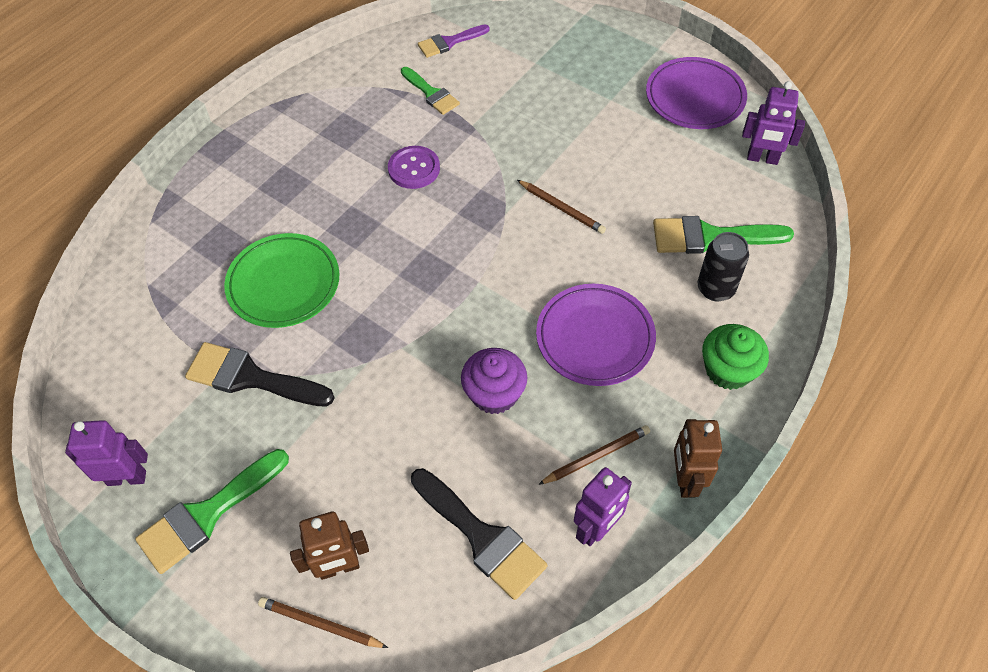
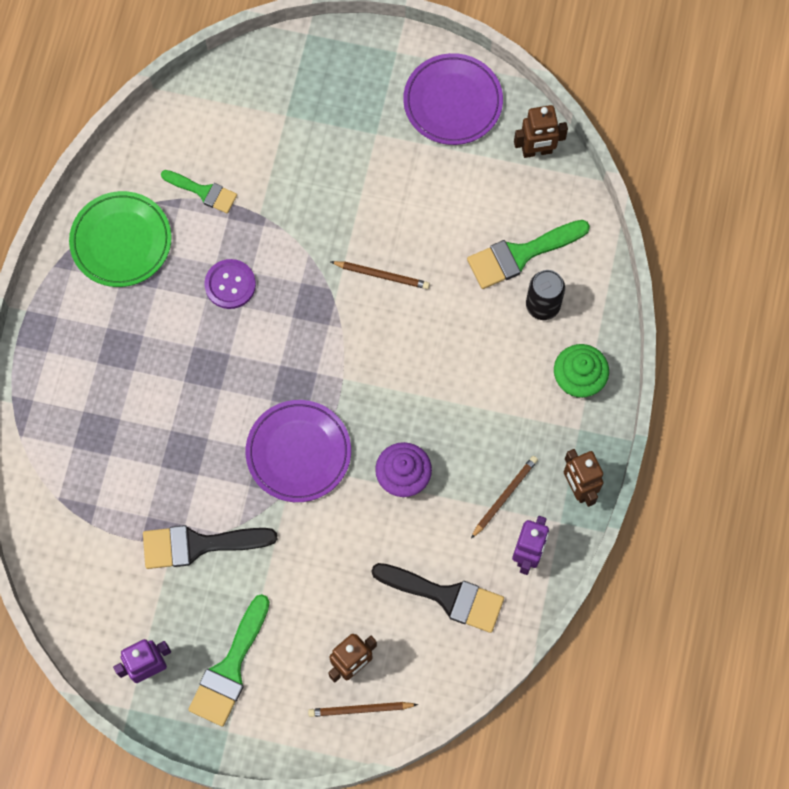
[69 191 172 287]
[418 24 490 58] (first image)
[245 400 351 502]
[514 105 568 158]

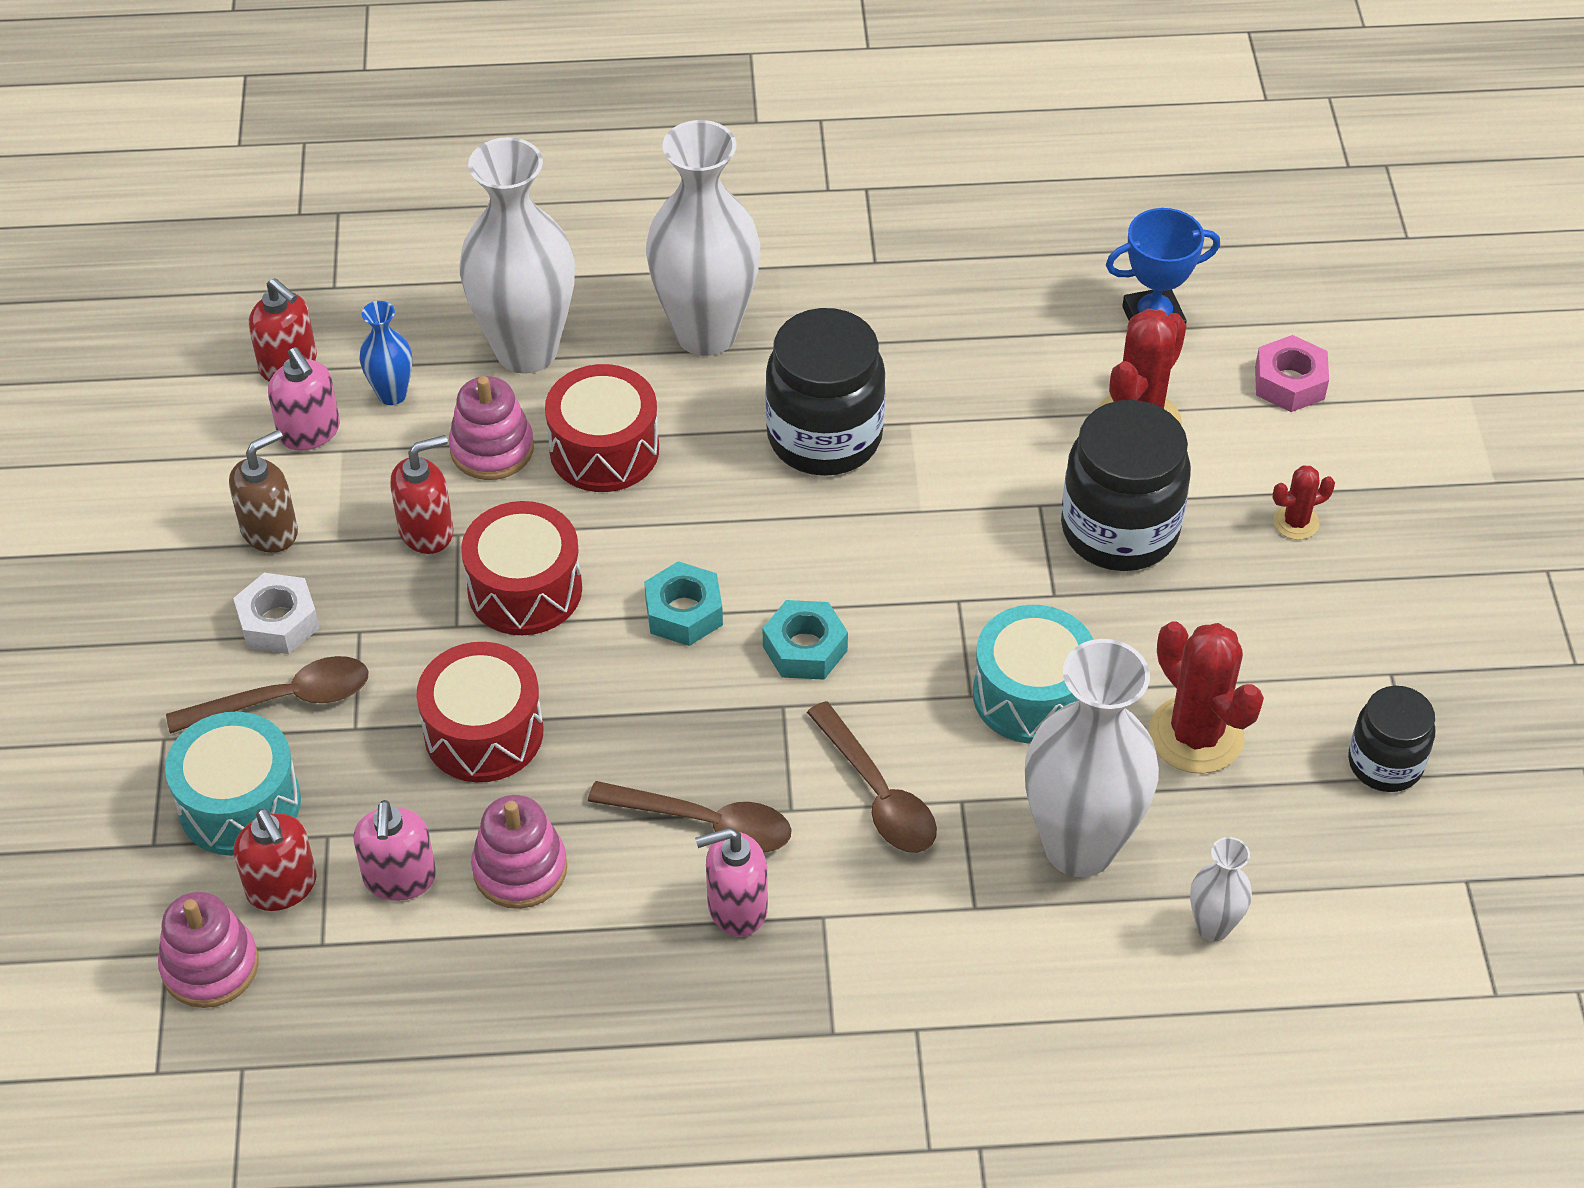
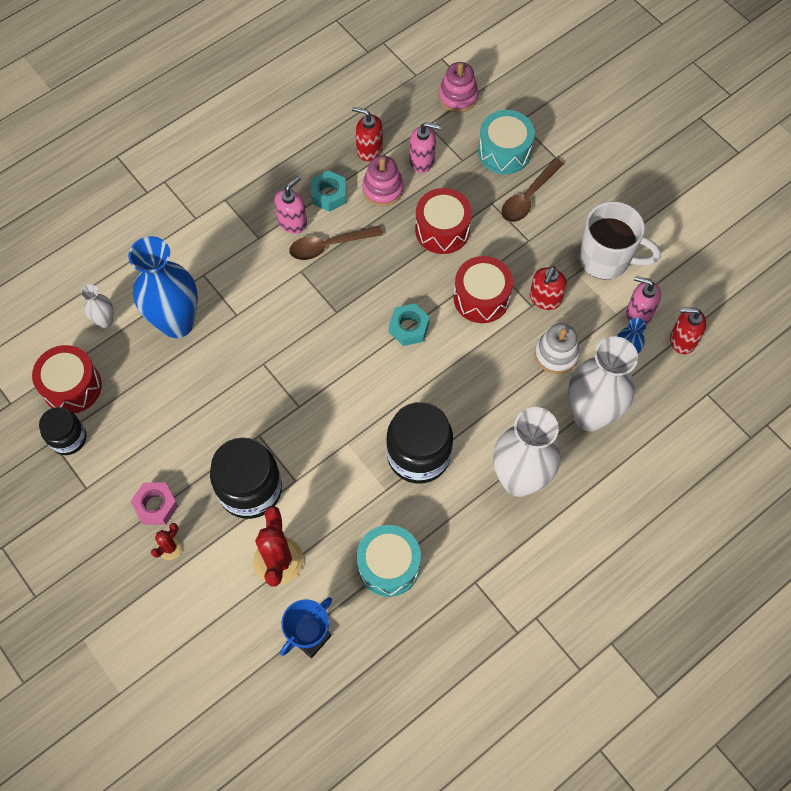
[579 201 661 280]
[233 573 319 654] (first image)
[352 106 383 161]
[409 122 441 173]
[535 323 580 374]
[32 345 102 413]
[311 170 346 212]
[807 701 937 853] (first image)
[357 525 421 597]
[128 236 198 338]
[1149 621 1264 774] (first image)
[131 482 178 525]

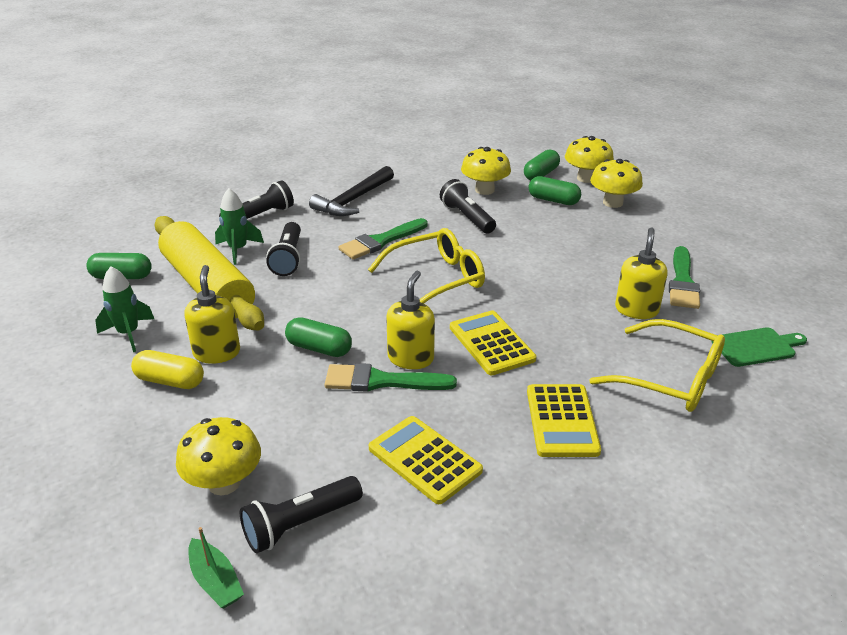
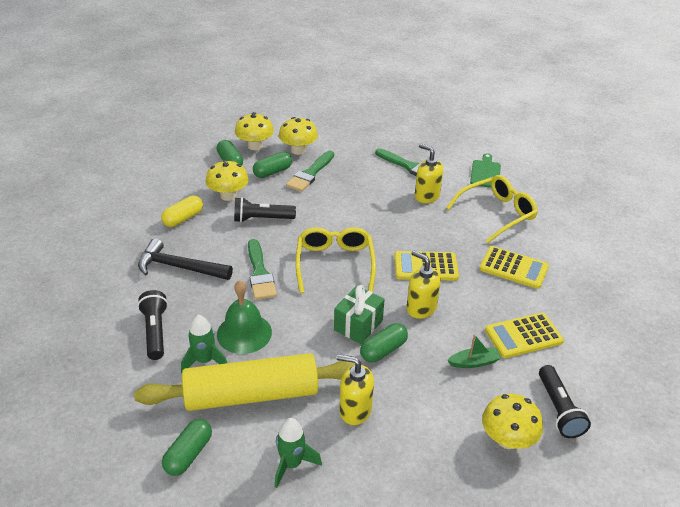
[161 196 203 227]
[447 334 501 368]
[217 280 272 354]
[138 238 233 280]
[286 151 334 192]
[334 285 385 344]

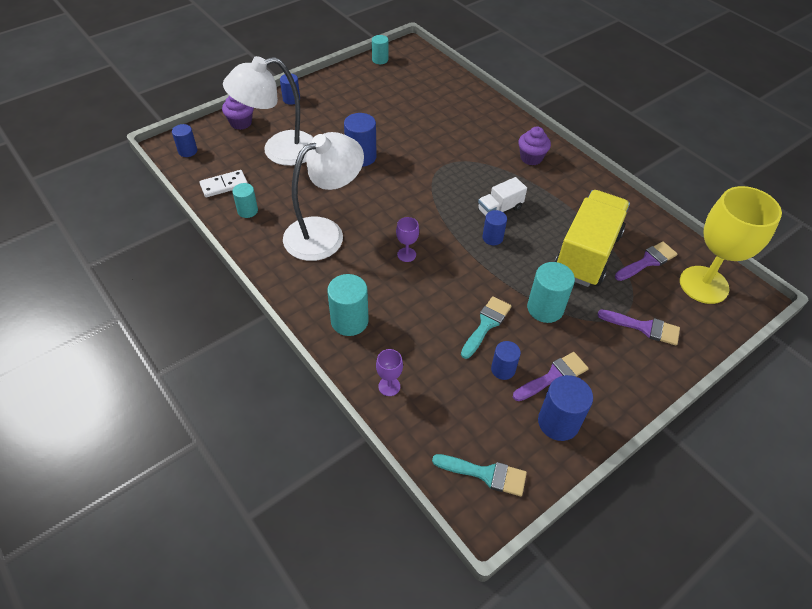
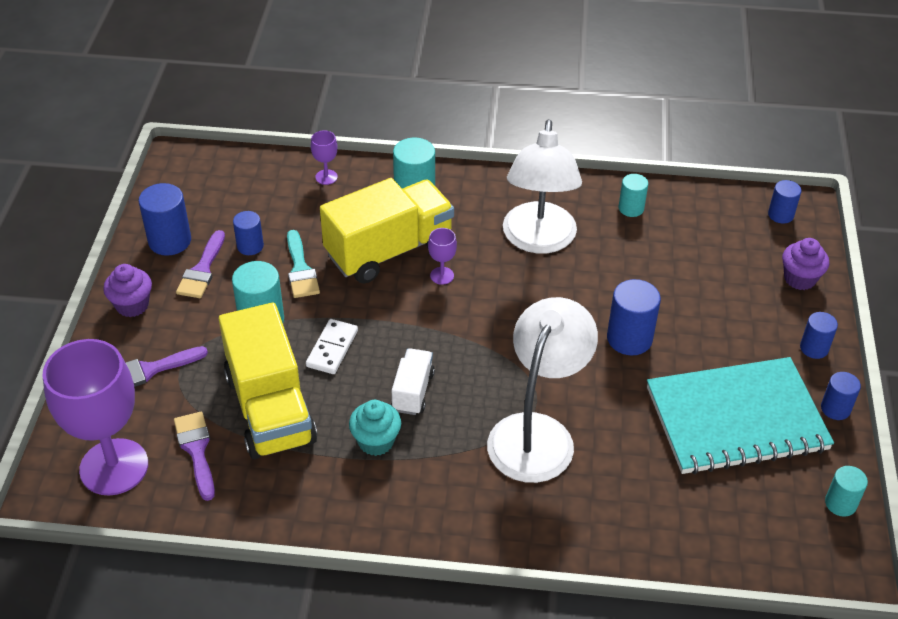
[306 319 358 374]
[487 297 598 483]
[432 454 527 496] (first image)
[821 372 861 420]
[103 264 152 317]
[174 412 215 501]
[43 339 148 495]
[320 178 454 283]
[349 400 401 456]
[647 357 834 475]

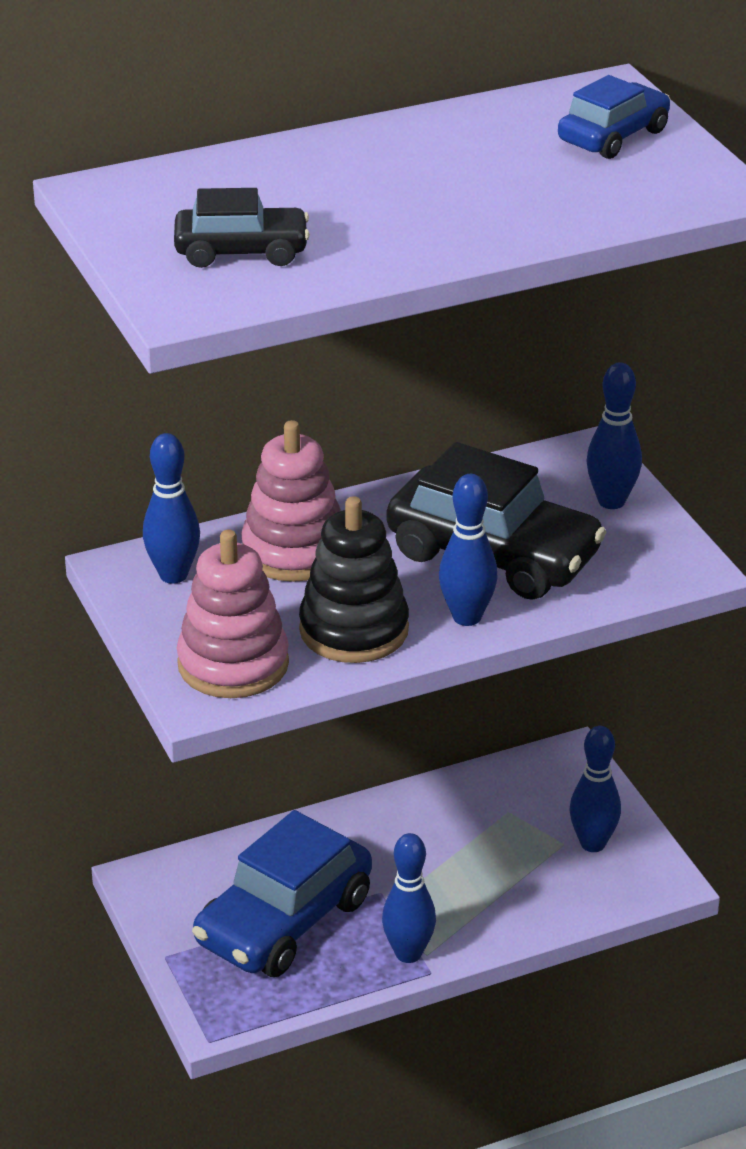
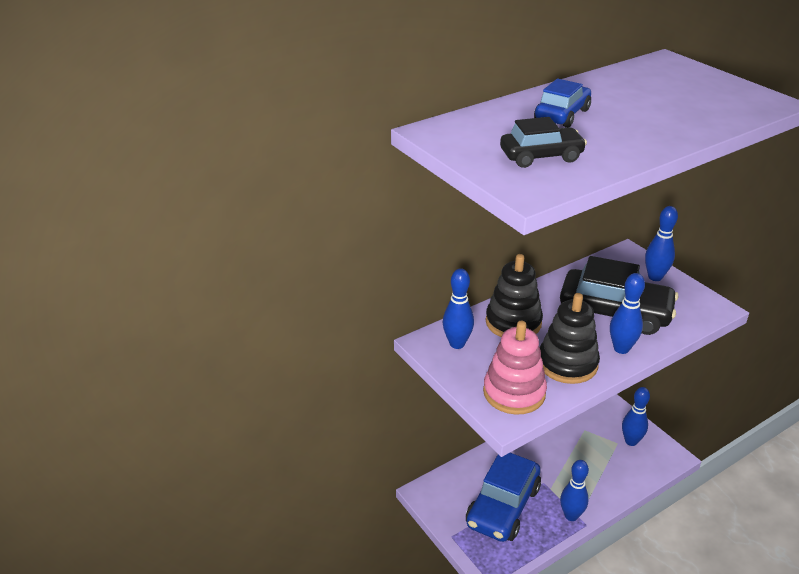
[486 254 543 337]
[534 79 591 128]

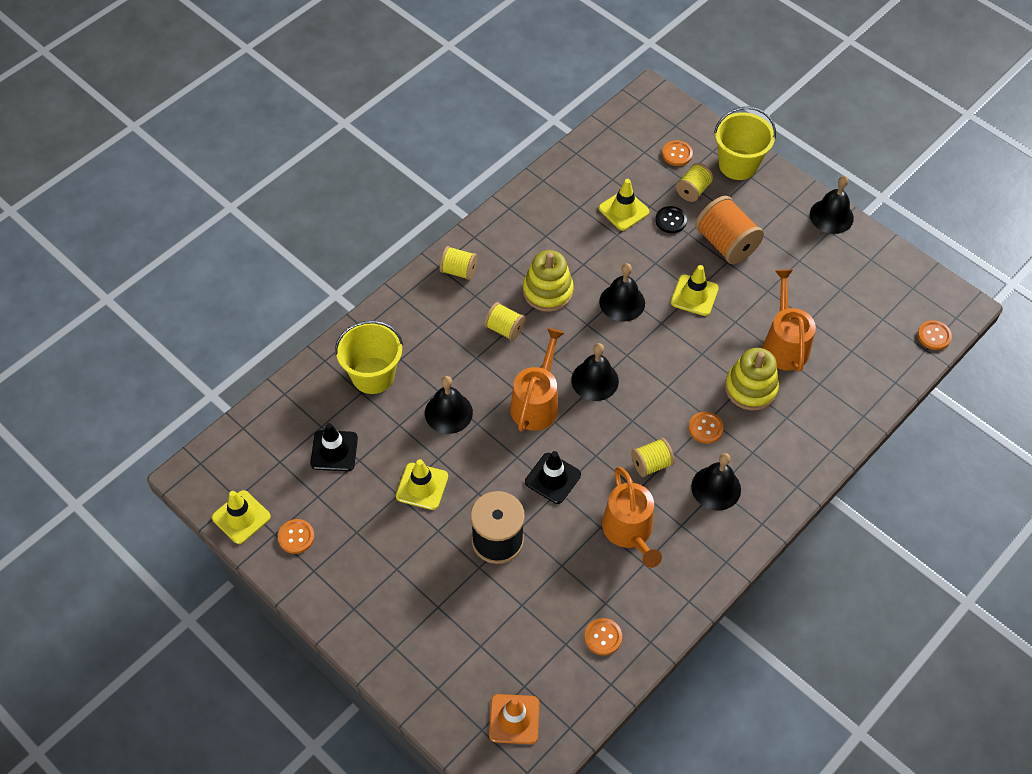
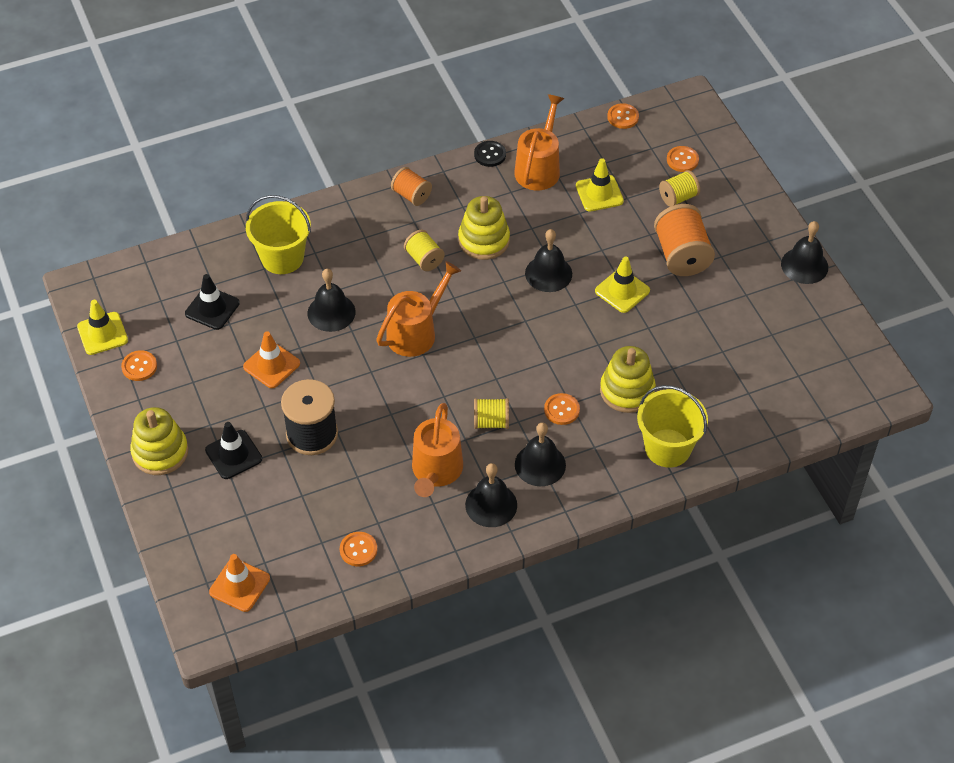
[243 331 300 388]
[391 167 432 206]
[205 422 262 479]
[465 463 517 527]
[474 141 506 167]
[637 385 708 467]
[514 94 564 190]
[607 103 639 129]
[130 407 188 475]

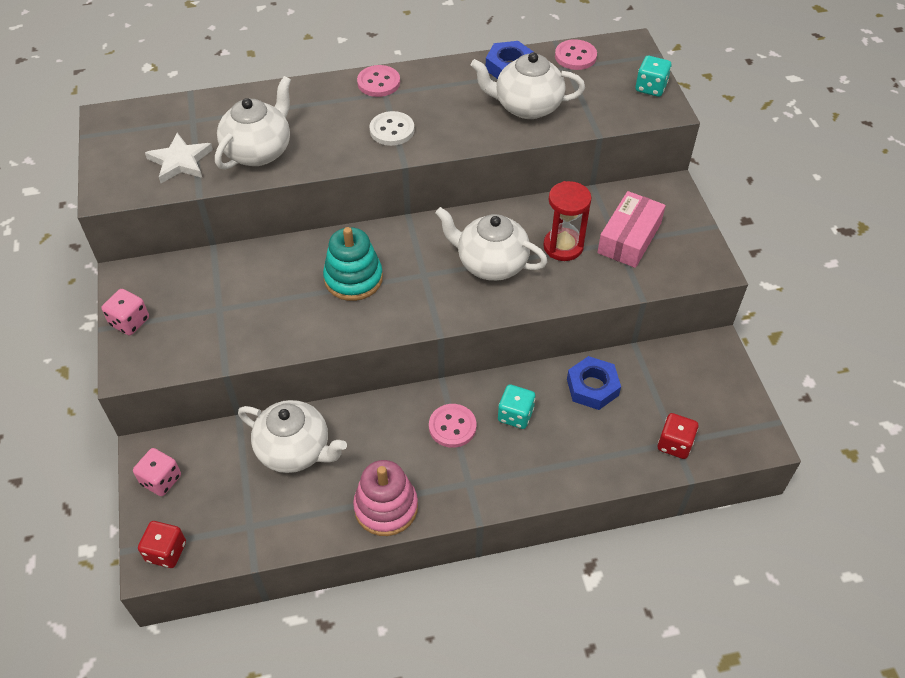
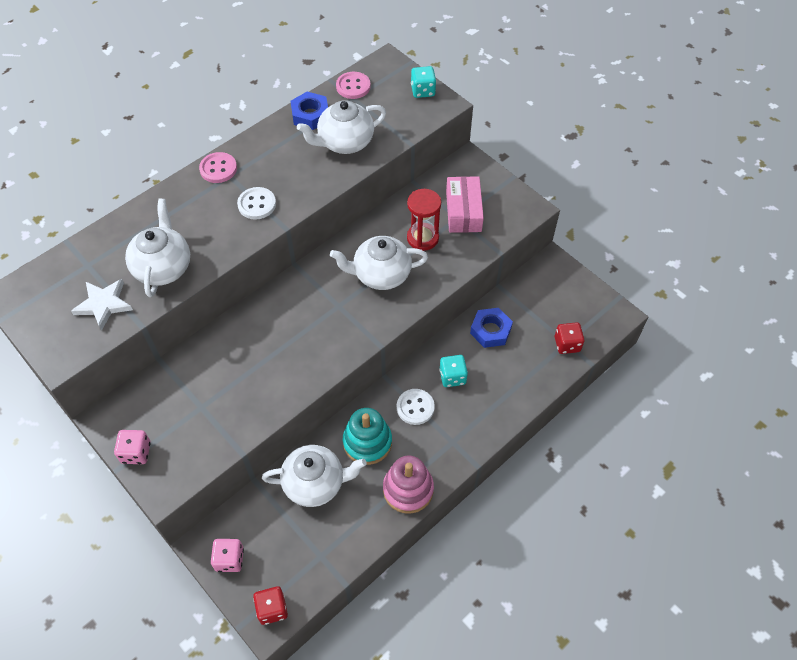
[343 408 392 465]
[397 389 435 425]

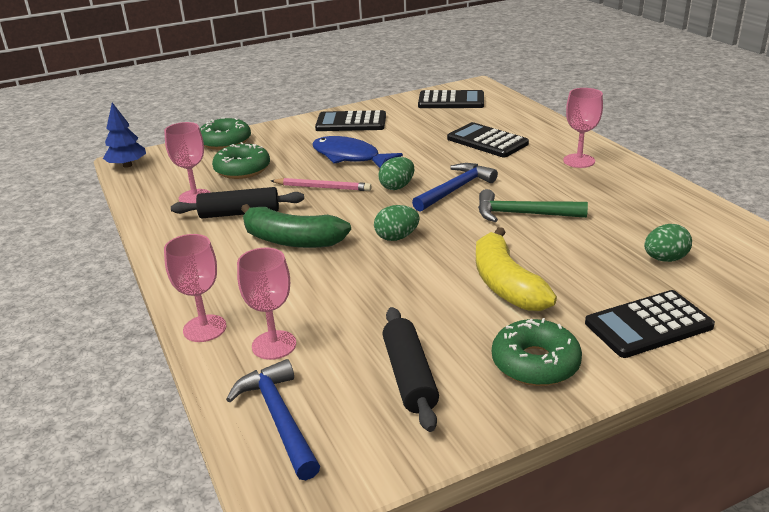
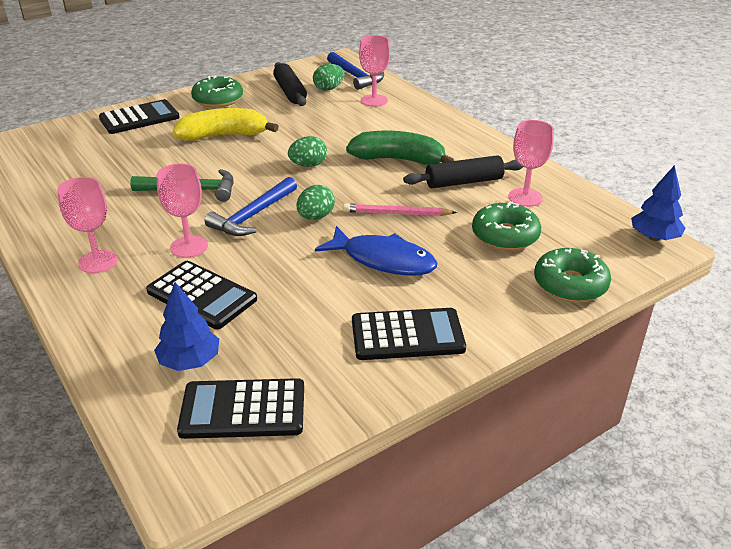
[157 163 208 258]
[173 108 279 141]
[313 64 344 91]
[154 282 219 371]

